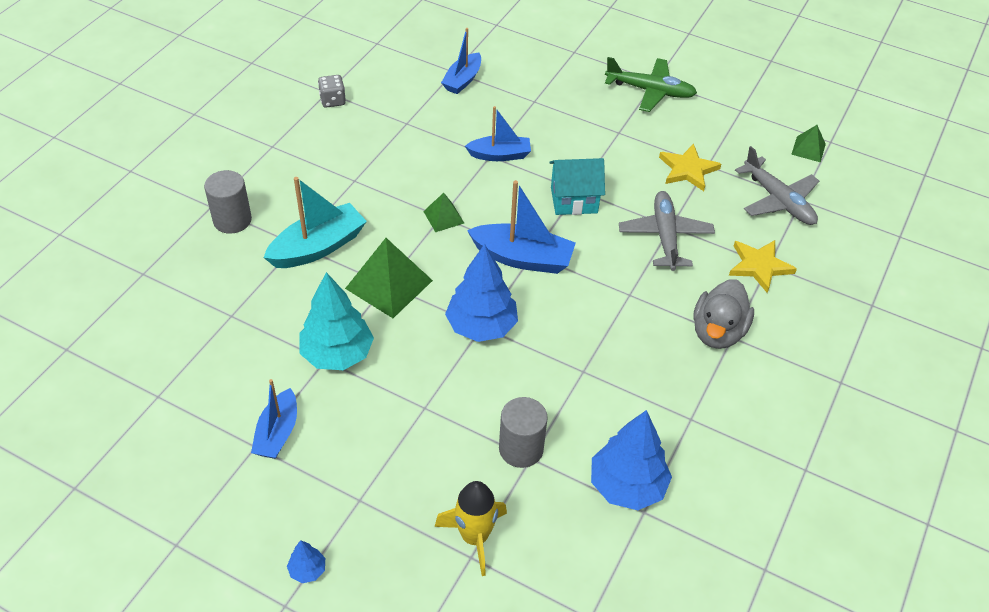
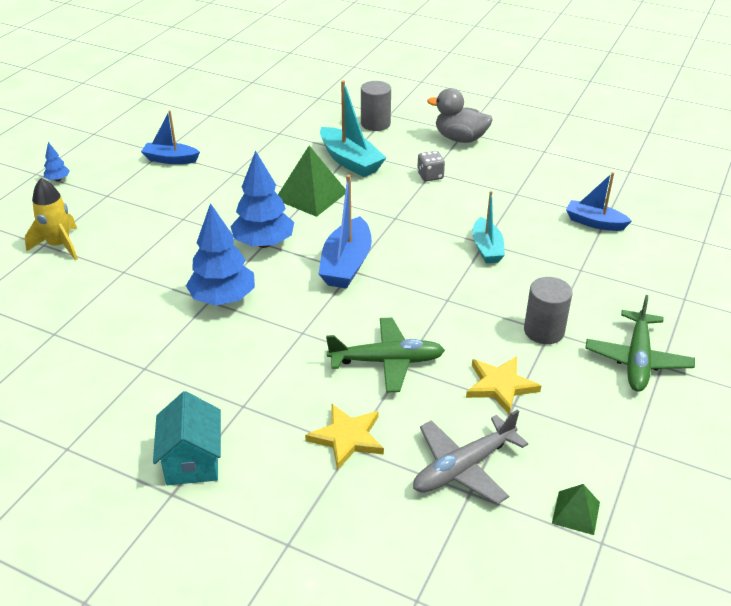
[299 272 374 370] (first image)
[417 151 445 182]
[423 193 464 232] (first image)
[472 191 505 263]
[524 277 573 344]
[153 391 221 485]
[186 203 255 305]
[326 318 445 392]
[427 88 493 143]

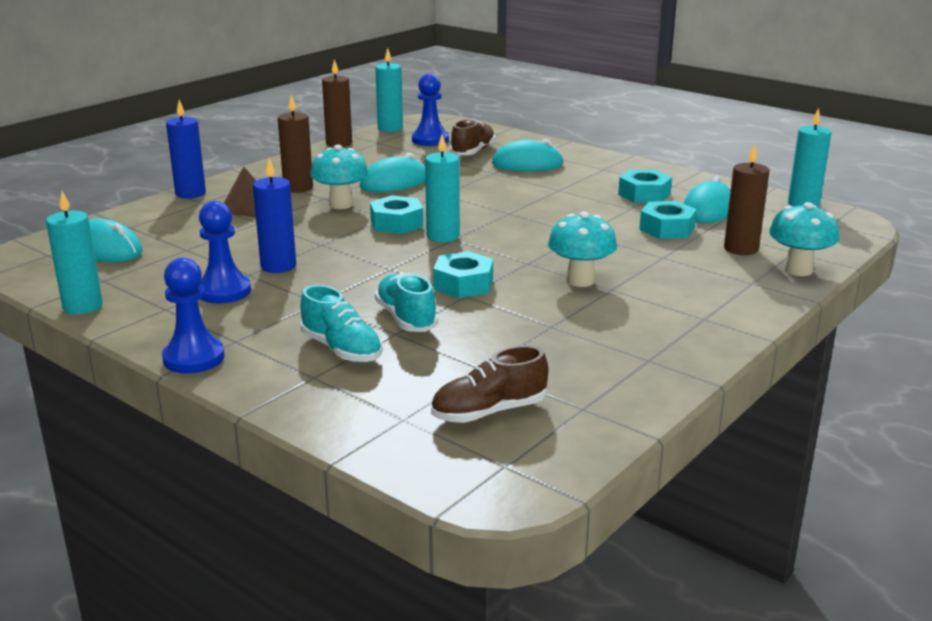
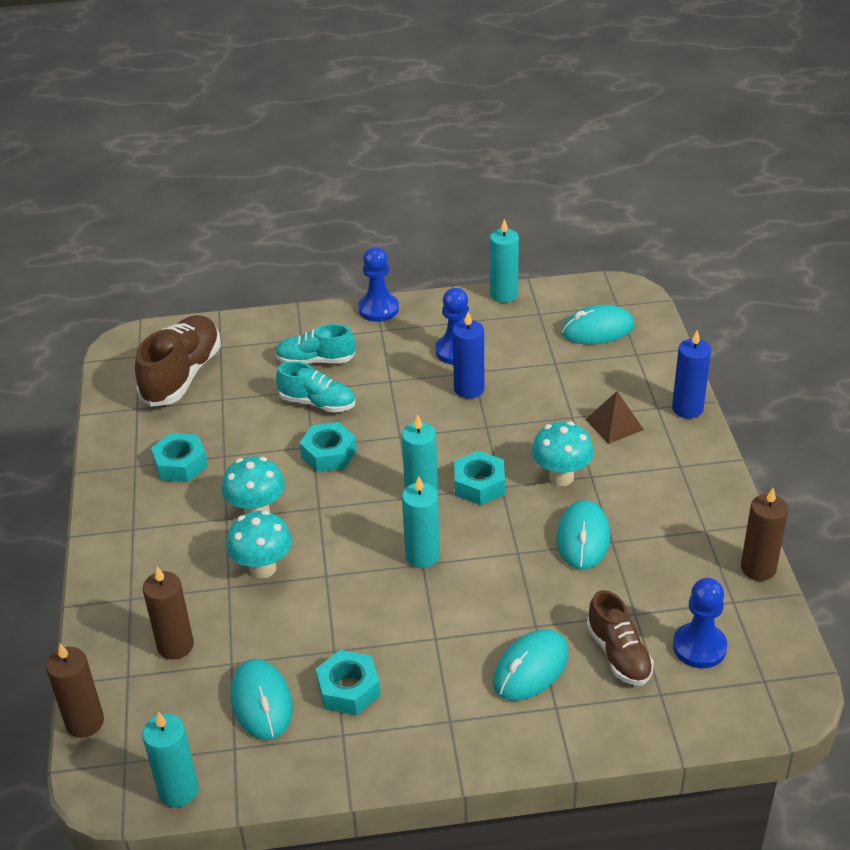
[46 643 104 738]
[402 476 440 568]
[135 315 221 407]
[151 433 208 482]
[226 510 292 579]

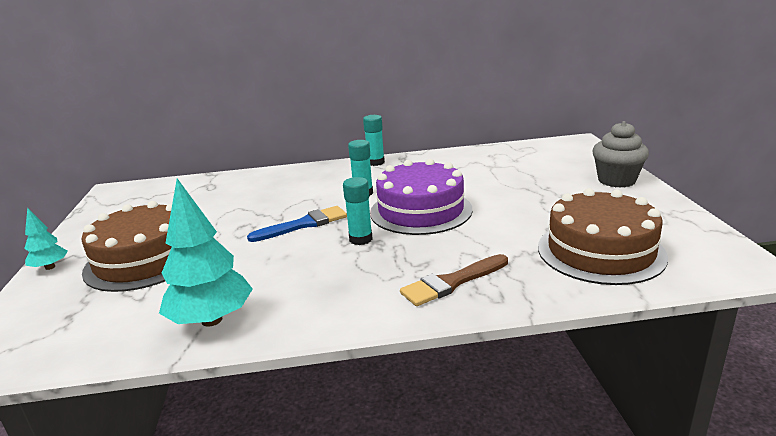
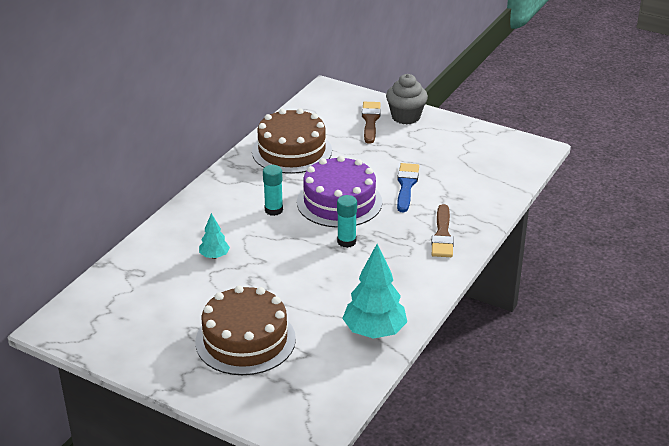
[199 213 230 259]
[397 163 419 212]
[363 115 385 166] (first image)
[252 108 332 174]
[362 102 381 144]

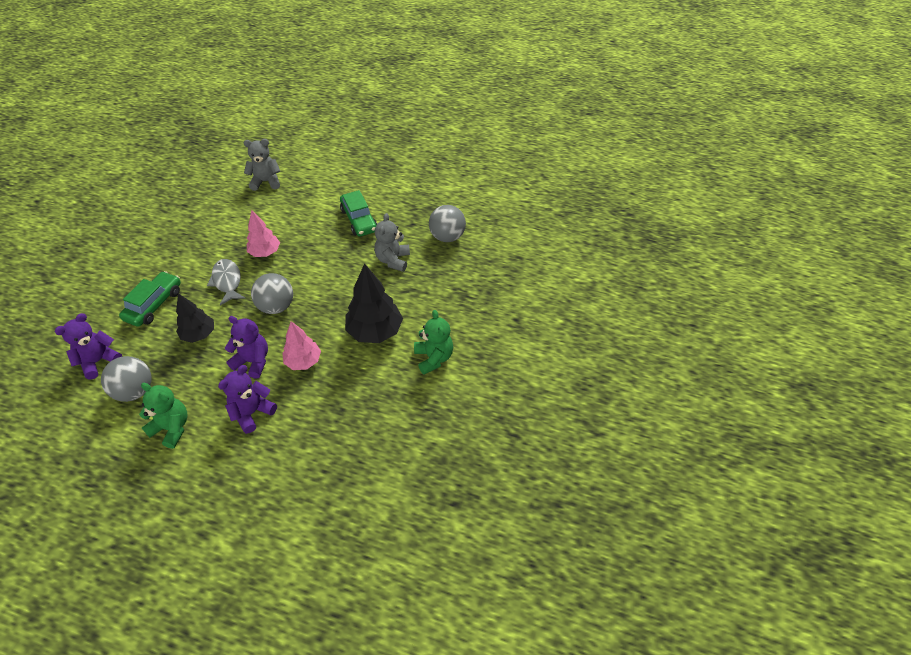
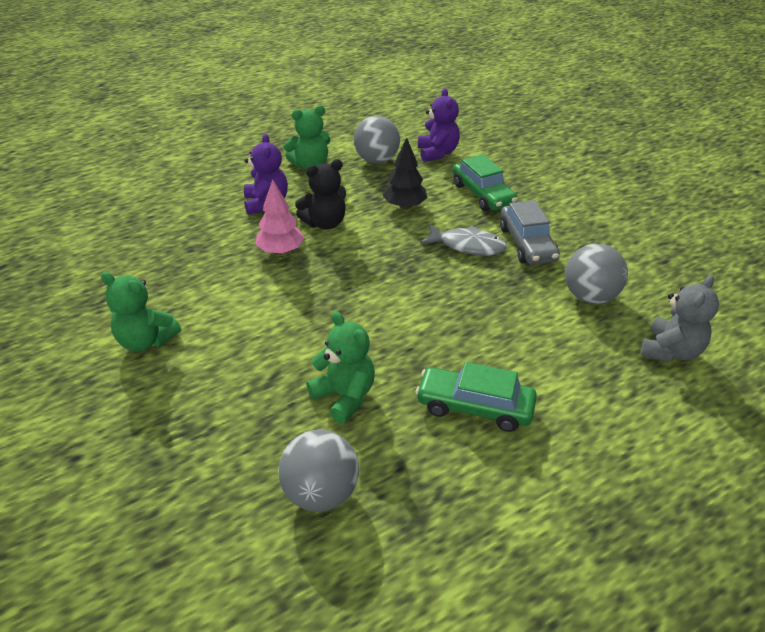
[295 159 346 229]
[247 210 280 257] (first image)
[565 244 628 304]
[345 263 403 343] (first image)
[306 311 375 423]
[500 200 560 265]

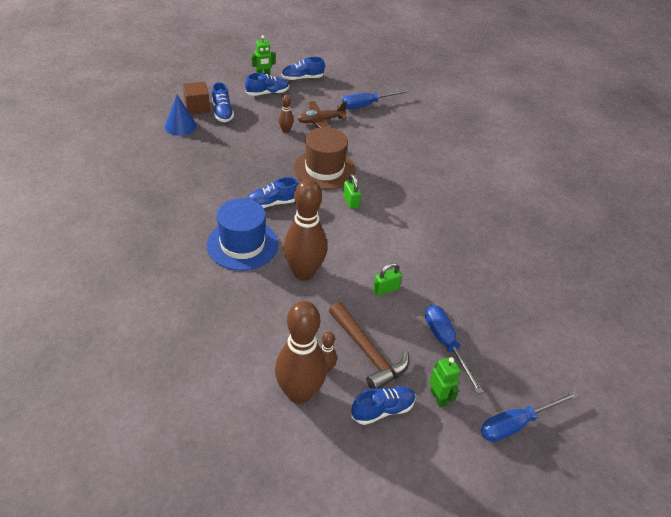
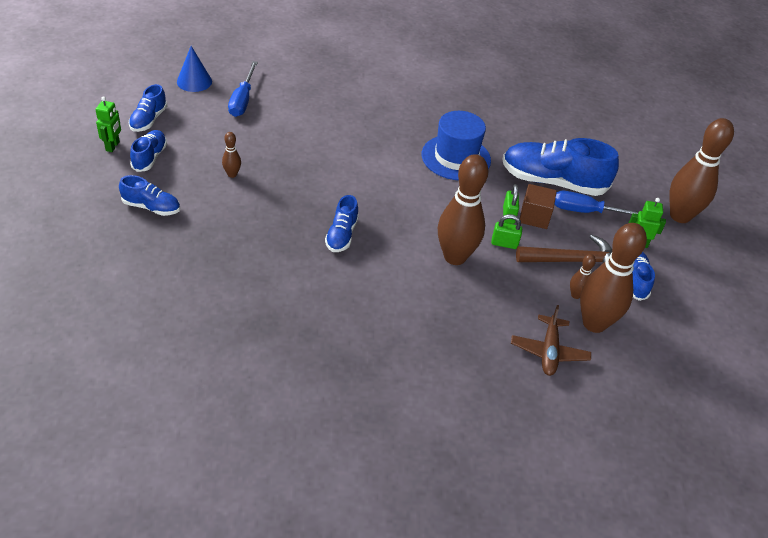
[177 46 212 92]
[520 184 557 229]
[422 111 491 180]
[293 127 356 190] (first image)
[511 305 591 376]
[491 214 522 249]
[669 118 734 223]
[502 138 619 196]

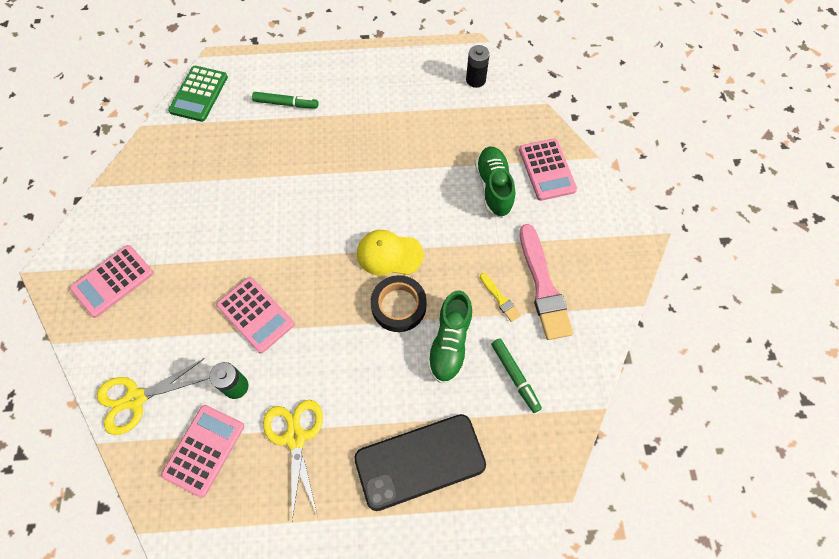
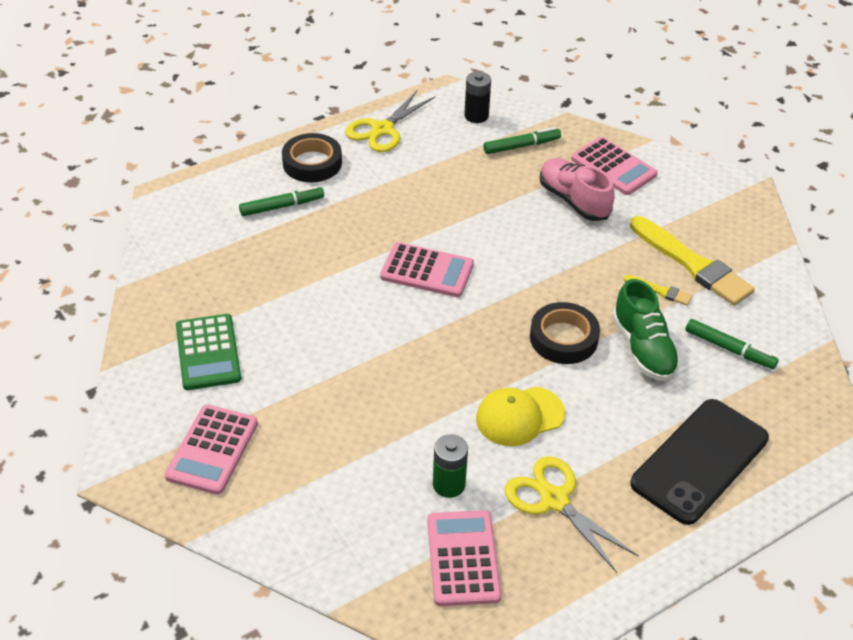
[345 90 435 152]
[176 314 241 390]
[380 242 474 297]
[476 386 565 446]
[540 158 615 221]
[630 216 755 306]
[282 133 342 182]
[483 127 561 154]

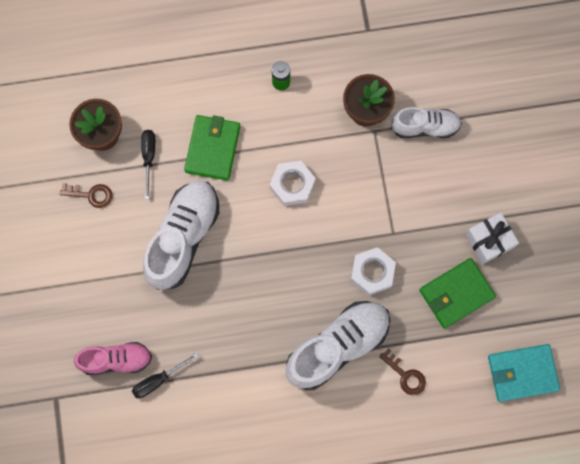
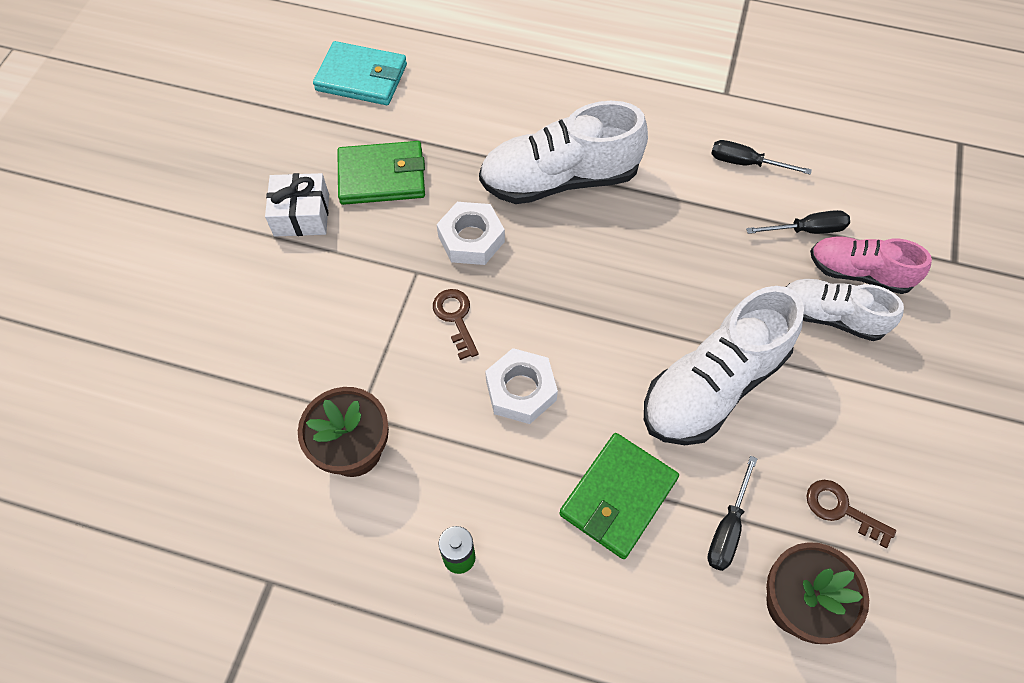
[433 289 479 360]
[786 279 904 341]
[711 140 812 175]

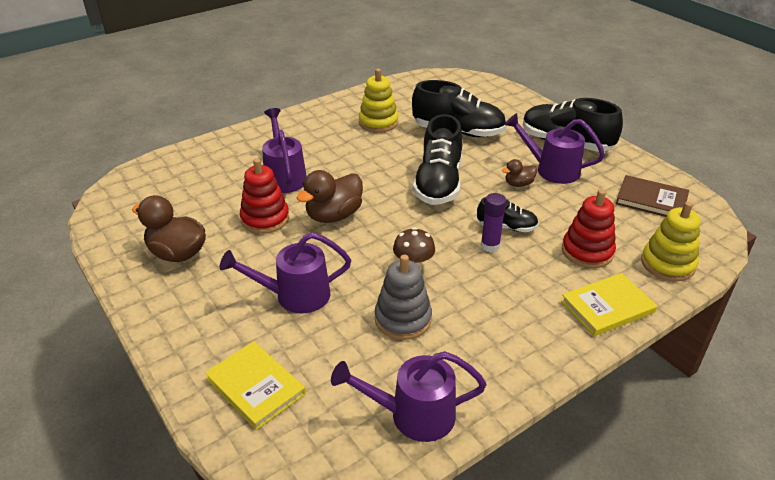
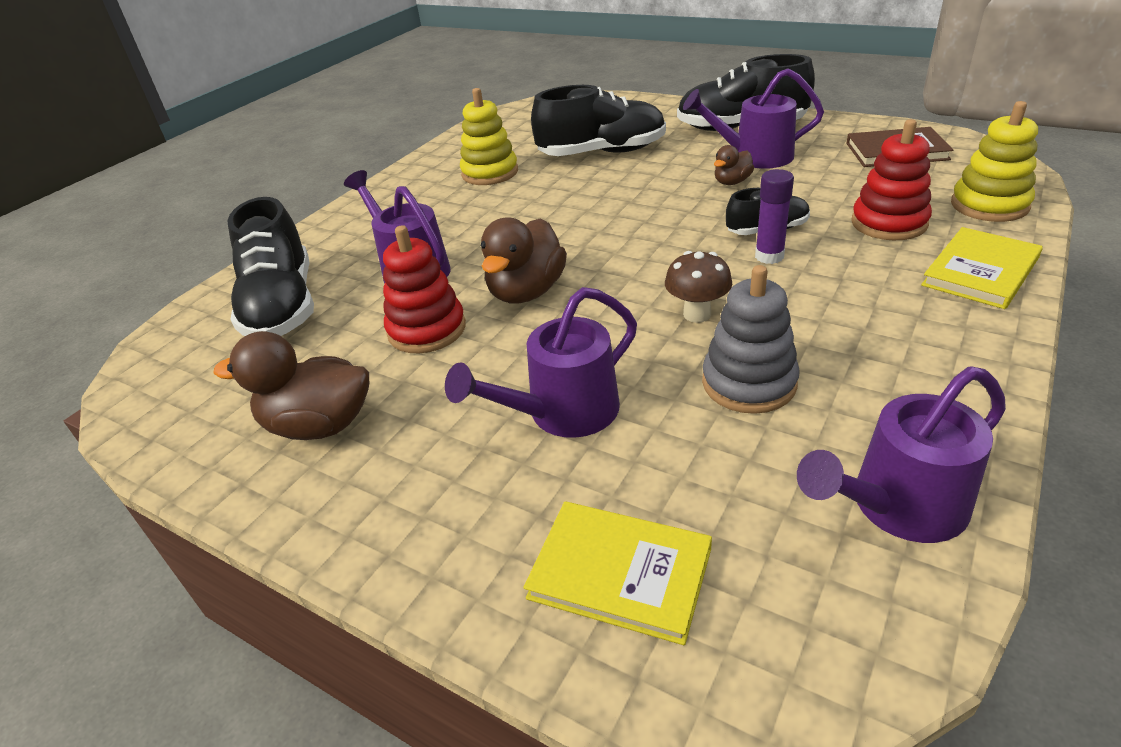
[227 197 314 336]

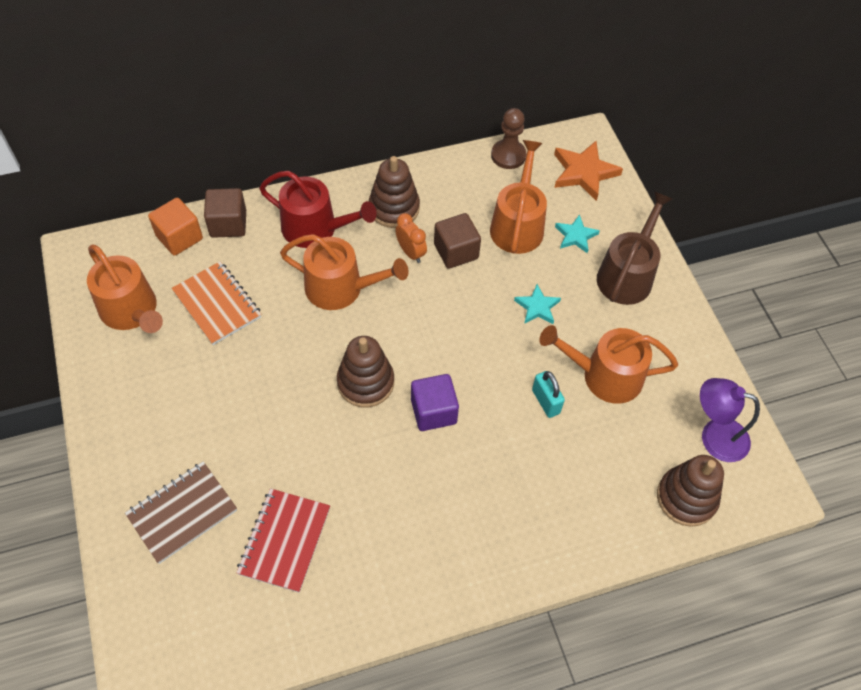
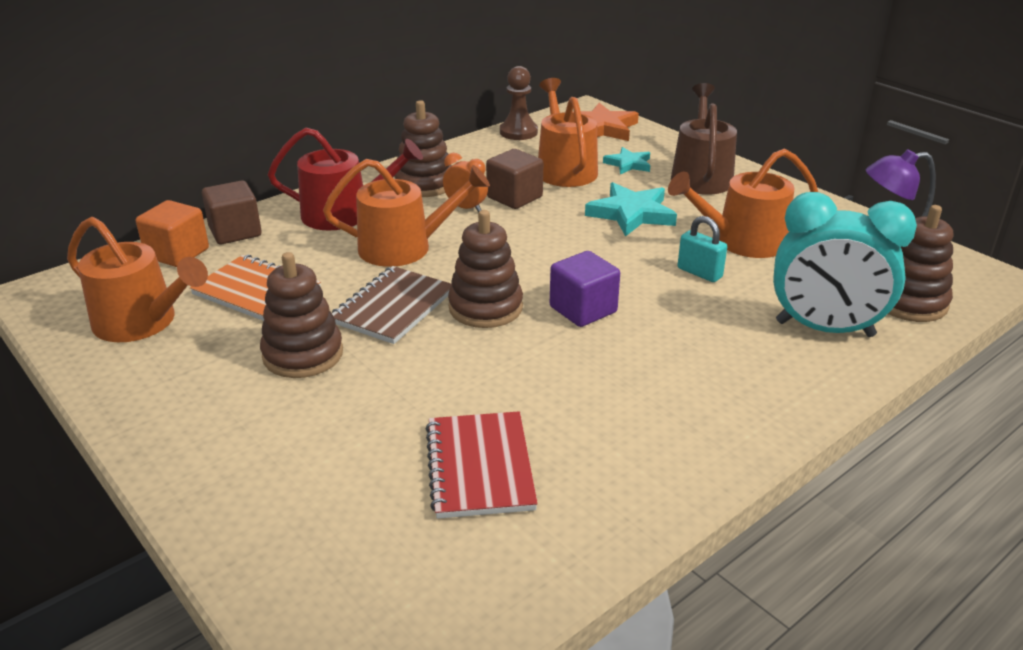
[332 266 452 344]
[585 182 677 237]
[260 252 343 378]
[773 192 917 337]

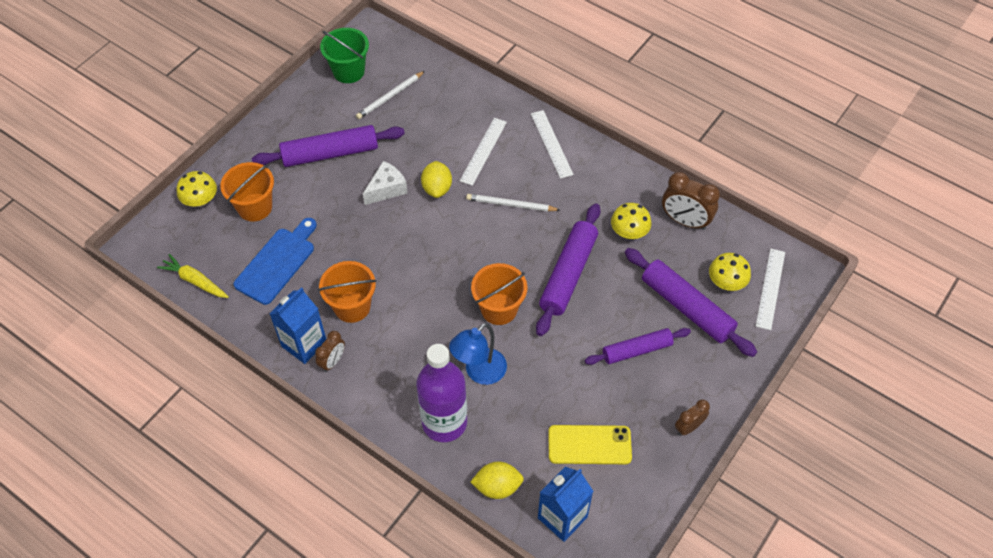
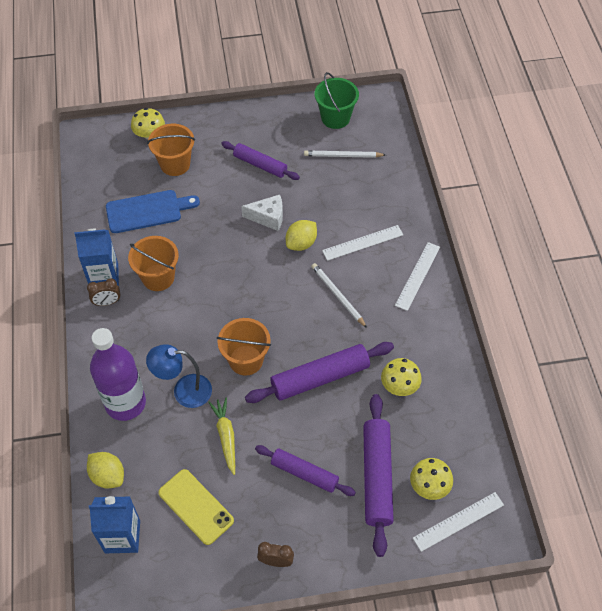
[208 398 235 475]
[221 141 300 180]
[662 172 720 230] (first image)

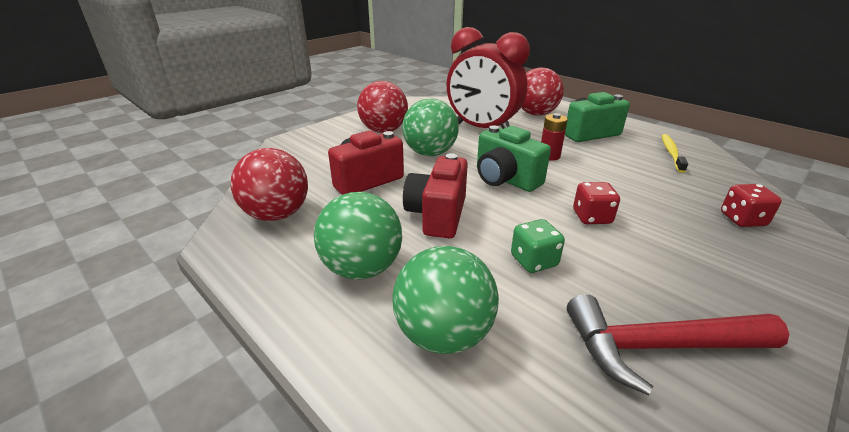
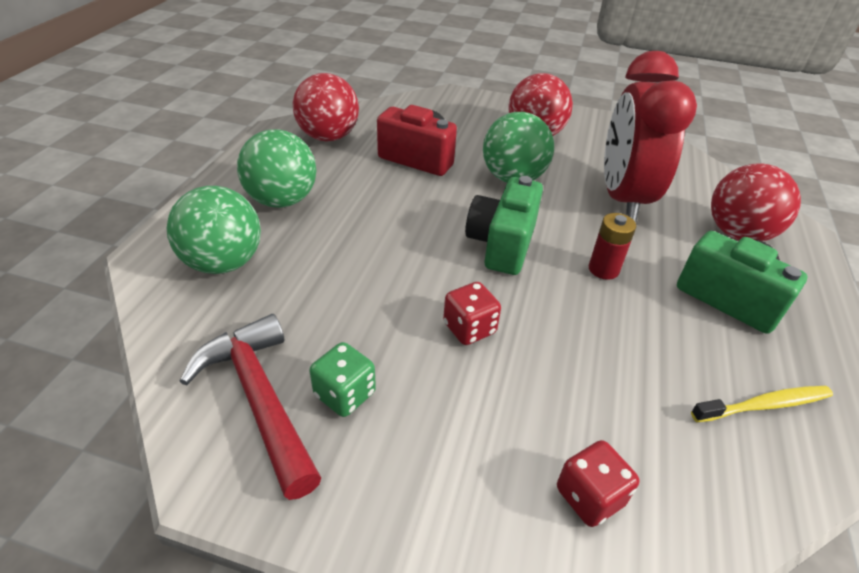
[403 153 468 238] (first image)
[309 342 376 417]

